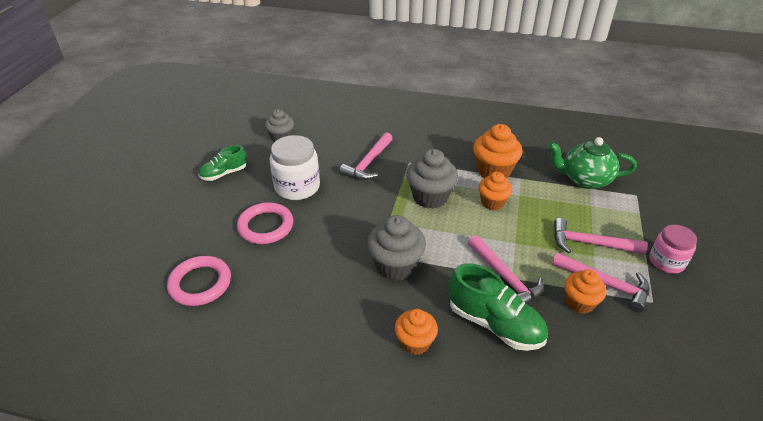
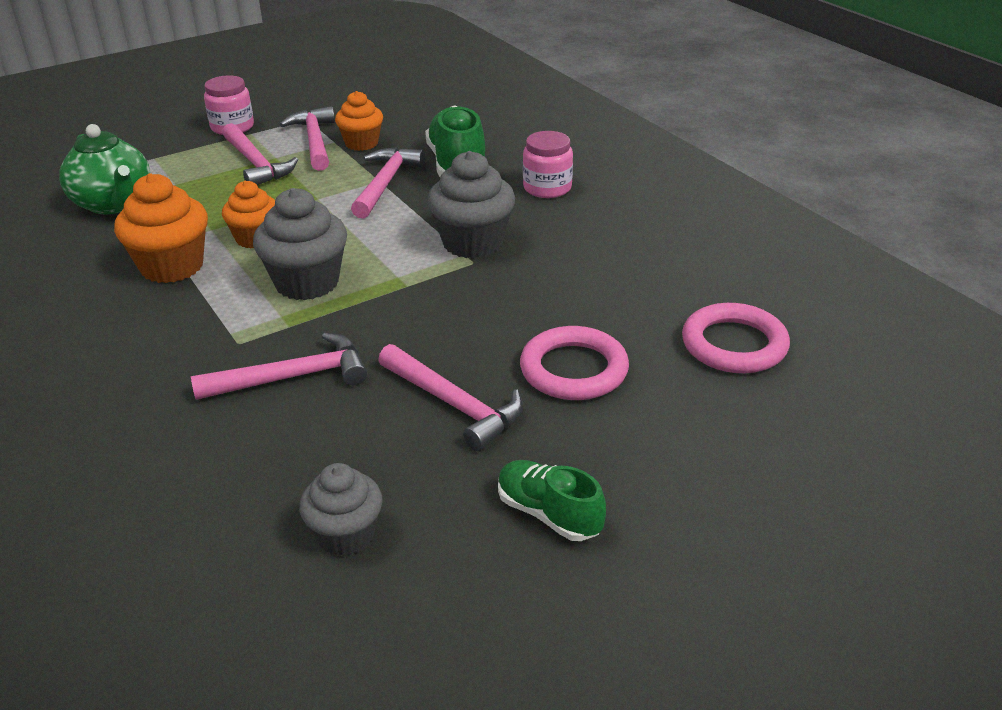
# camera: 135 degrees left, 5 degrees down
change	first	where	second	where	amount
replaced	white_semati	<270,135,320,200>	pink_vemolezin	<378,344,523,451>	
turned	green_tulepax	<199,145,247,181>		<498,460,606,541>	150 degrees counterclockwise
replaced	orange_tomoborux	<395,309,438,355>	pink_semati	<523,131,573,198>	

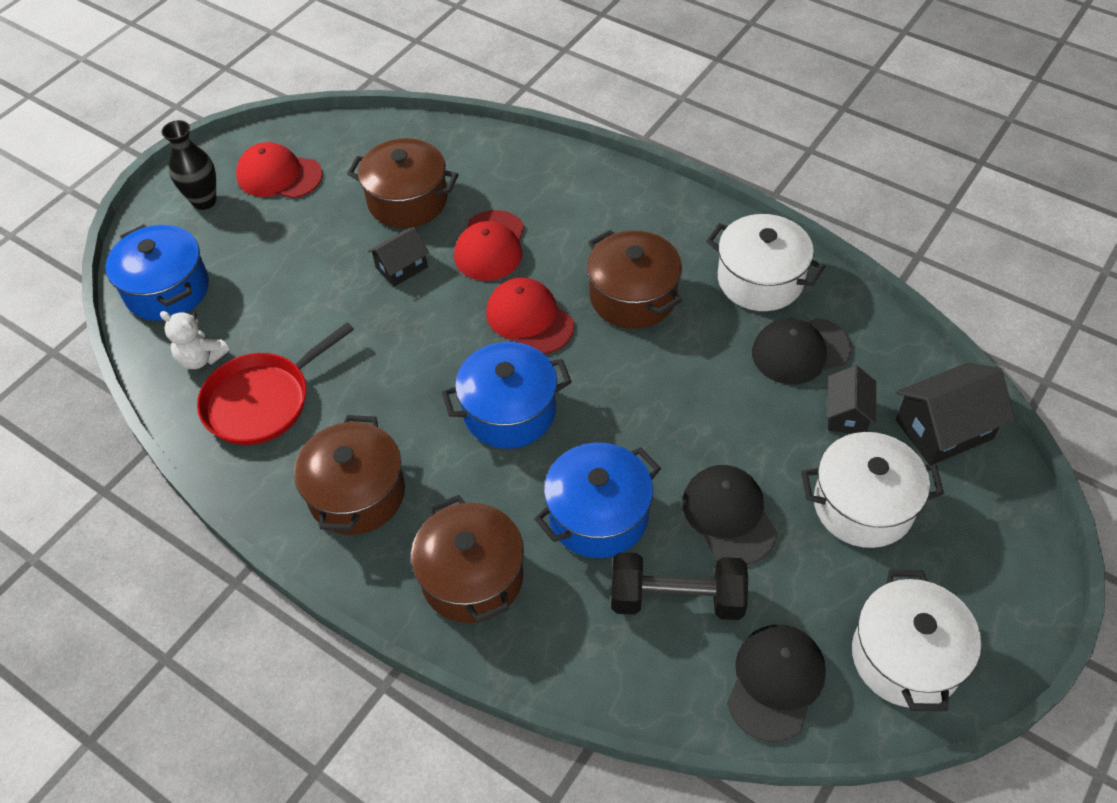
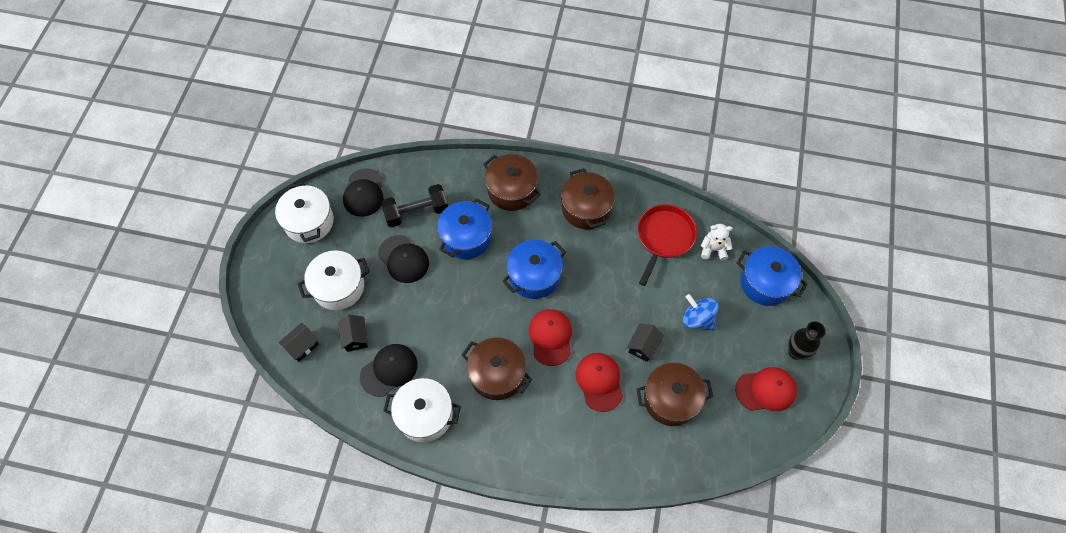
# camera: 155 degrees right, 10 degrees up
change	first	where	second	where	amount
turned	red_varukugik	<486,277,574,354>		<529,309,572,366>	120 degrees counterclockwise
resized	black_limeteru	<896,363,1015,465>		<278,323,319,362>	x0.62
added			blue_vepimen	<682,294,719,331>	

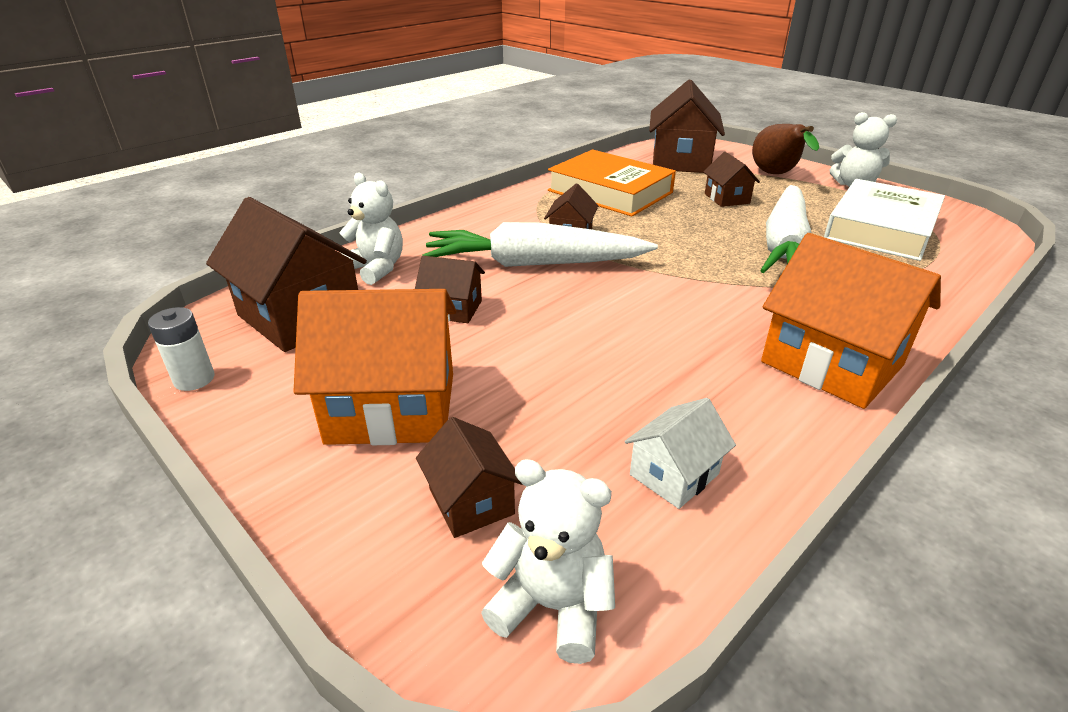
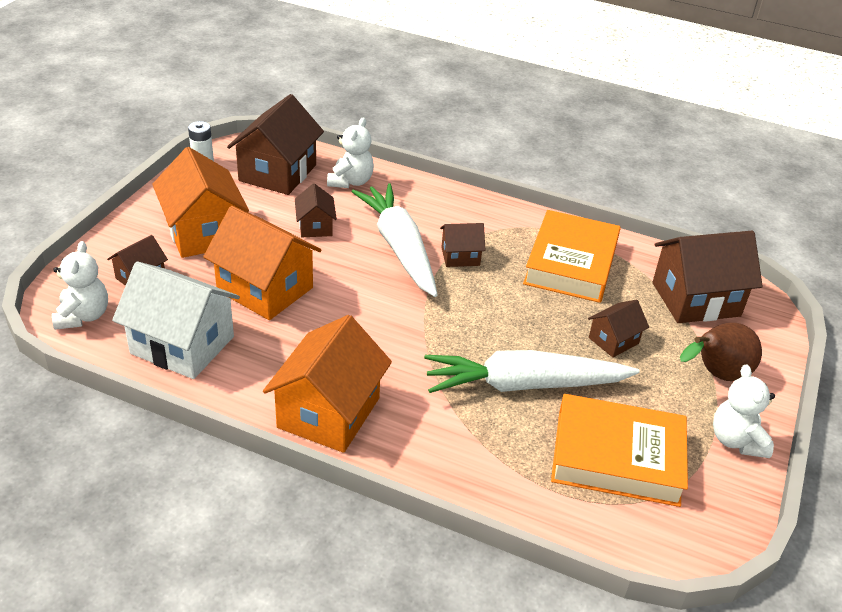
# camera: 65 degrees right, 5 degrees up
change	first	where	second	where	amount
recoloured	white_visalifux	<824,179,945,261>	orange_visalifux	<551,394,688,507>	
resized	white_limeteru	<624,398,736,509>		<112,261,240,379>	x1.94
added			orange_limeteru	<203,206,321,320>	

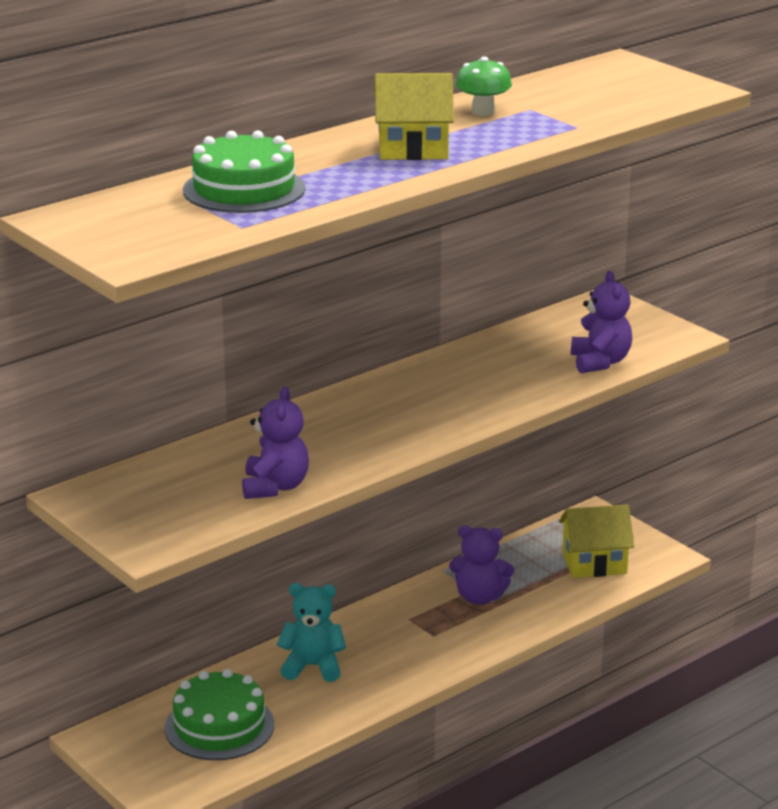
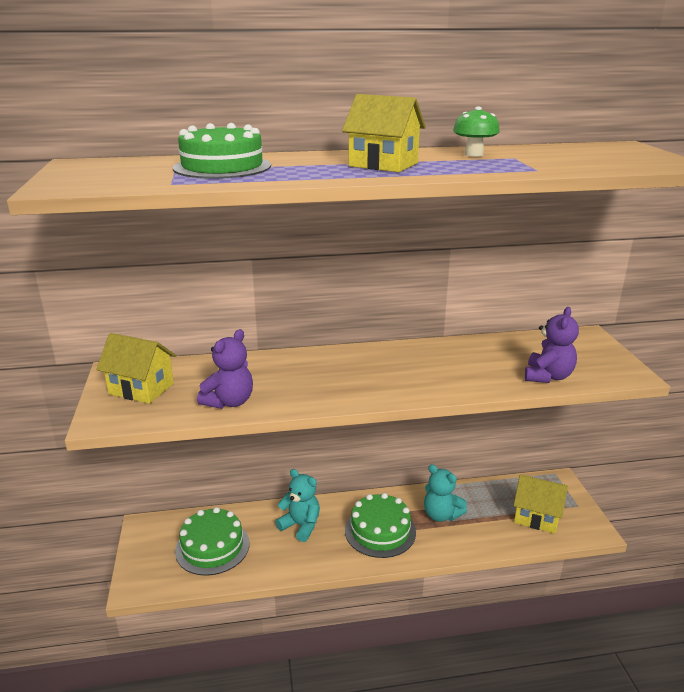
# camera: 30 degrees right, 0 degrees up
change	first	where	second	where	amount
recoloured	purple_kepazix	<449,525,514,605>	turquoise_kepazix	<424,464,467,522>	
added			yellow_limeteru	<96,333,176,404>	
added			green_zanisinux	<345,493,416,558>	

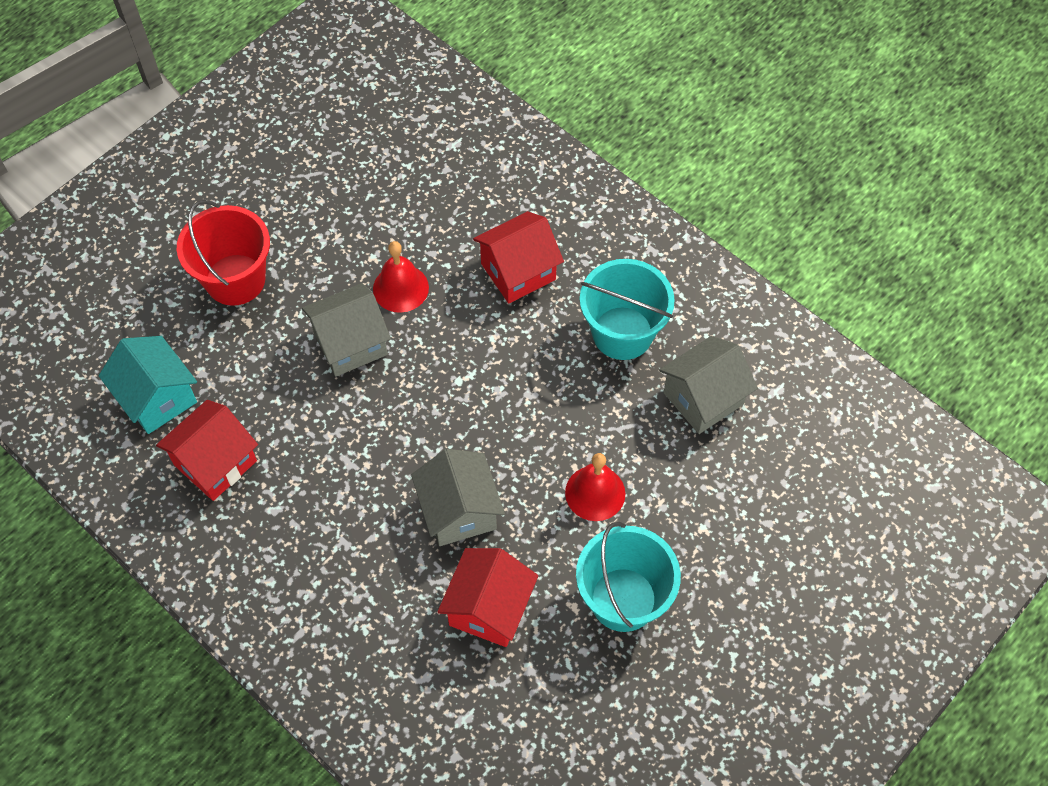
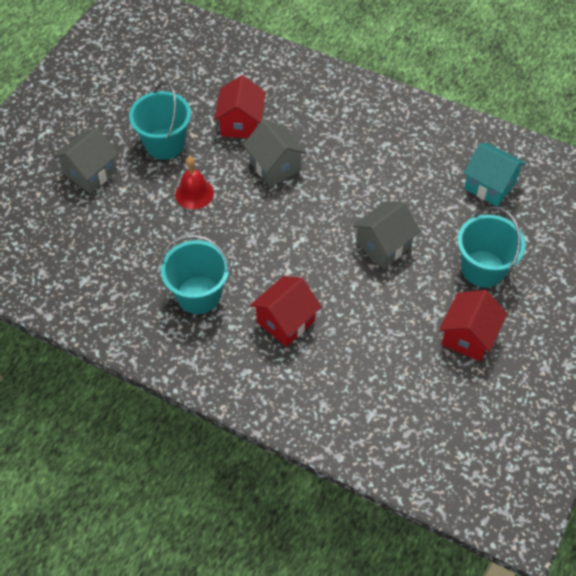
# camera: 165 degrees right, 5 degrees down
change	first	where	second	where	amount
recoloured	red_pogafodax	<177,200,270,306>	turquoise_pogafodax	<457,207,526,288>	
removed	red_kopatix	<373,241,429,313>			
moved	grey_limeteru	<659,336,758,434>		<53,127,118,194>	
moved	red_limeteru	<156,400,258,501>		<439,290,507,362>	

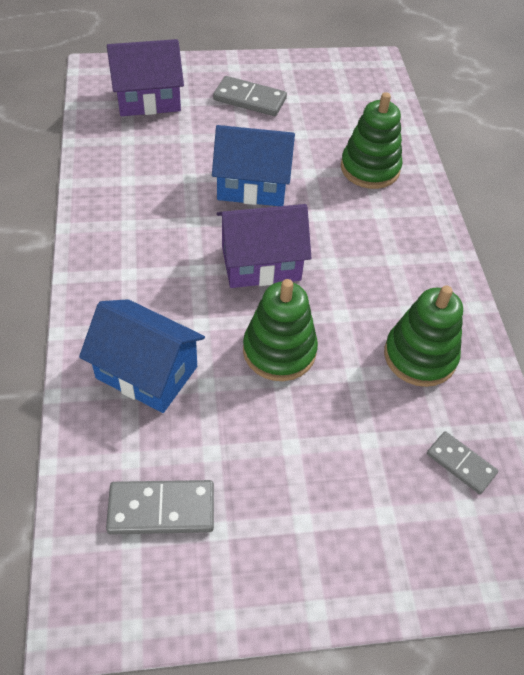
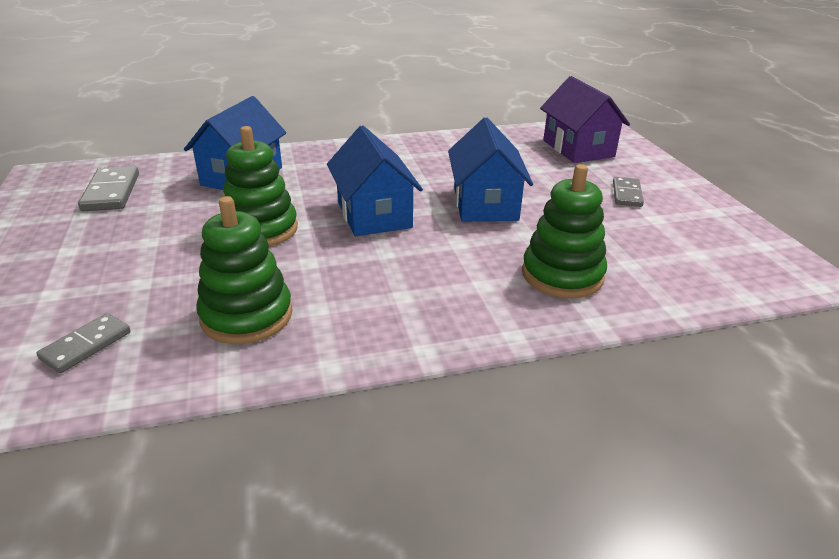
# camera: 85 degrees right, 20 degrees down
change	first	where	second	where	amount
resized	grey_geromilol	<213,76,287,116>		<613,177,644,207>	x0.66
recoloured	purple_limeteru	<217,204,311,288>	blue_limeteru	<327,125,423,236>	

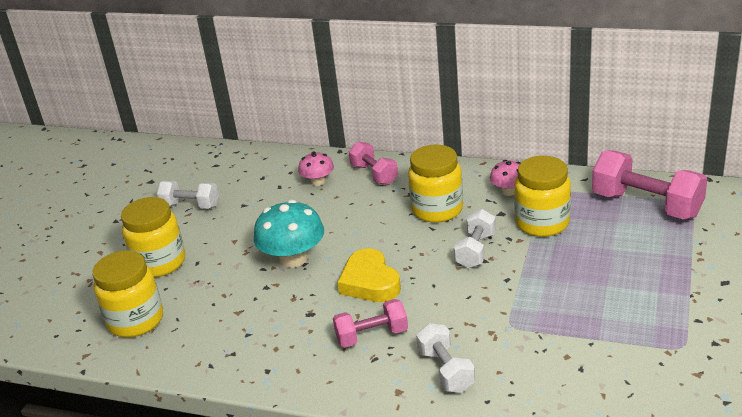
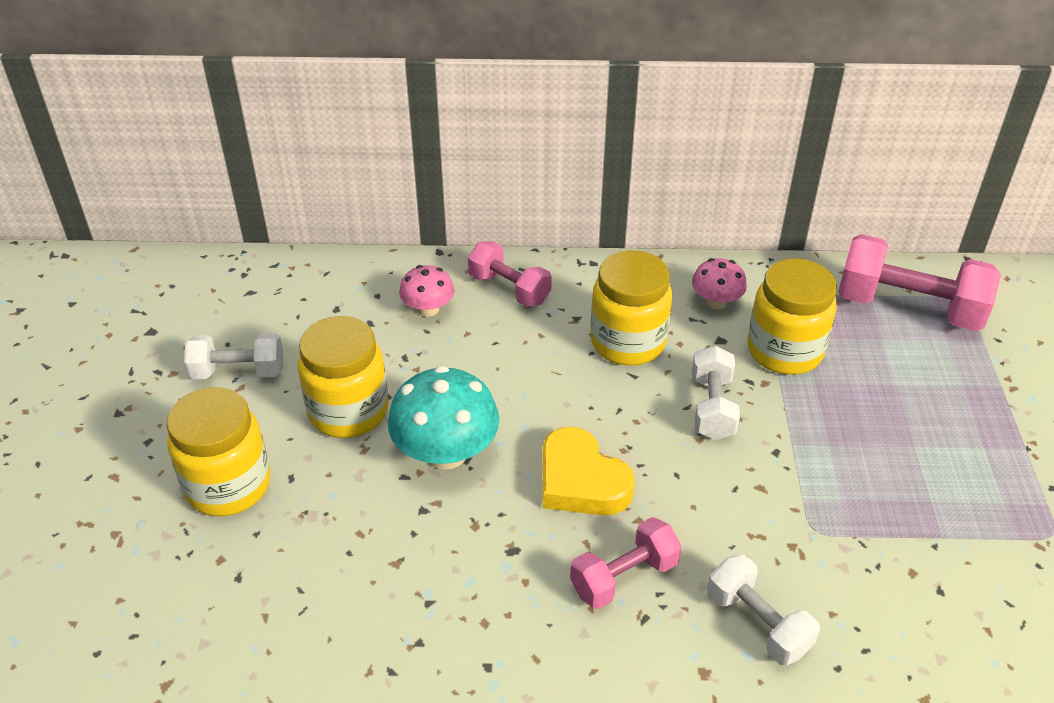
# camera: 20 degrees left, 10 degrees up
change	first	where	second	where	amount
moved	yellow_semati	<92,250,163,337>		<298,316,388,438>	

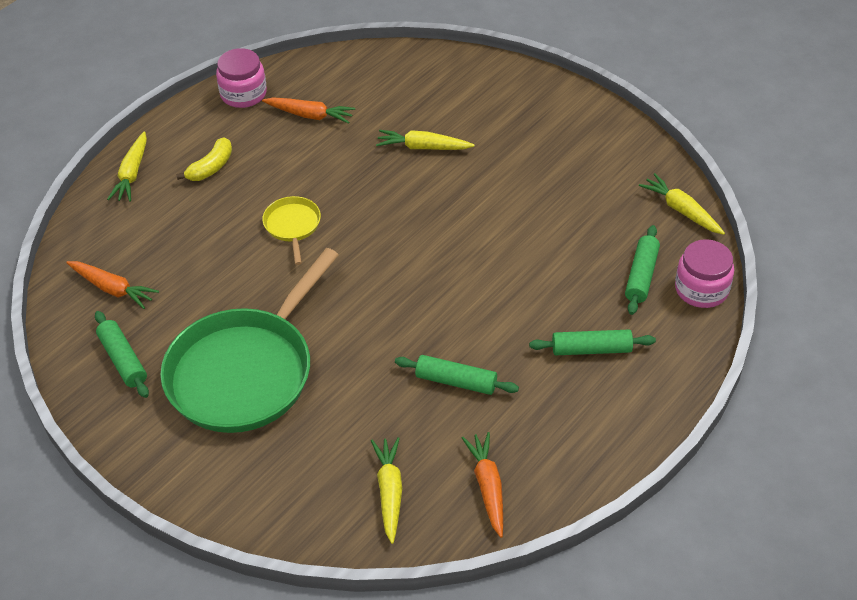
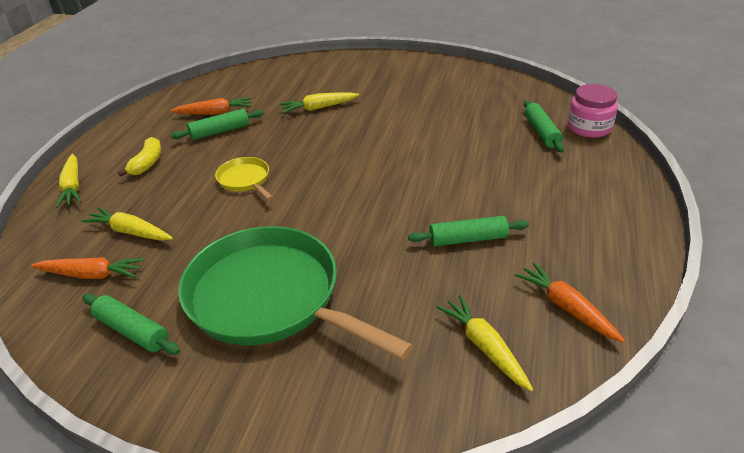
# camera: 25 degrees left, 10 degrees down
change	first	where	second	where	amount
removed	pink_semati	<216,48,267,108>			
moved	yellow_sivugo	<639,173,725,235>		<81,207,173,241>	
turned	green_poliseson	<160,248,338,433>		<178,226,413,360>	120 degrees clockwise
moved	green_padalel	<529,330,656,355>		<171,109,264,140>	

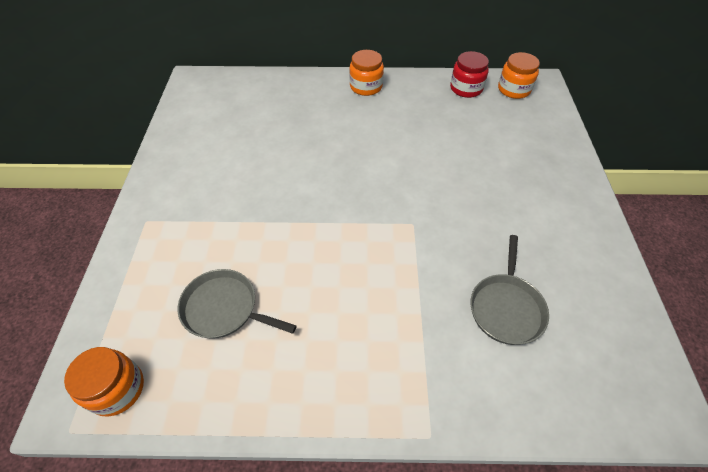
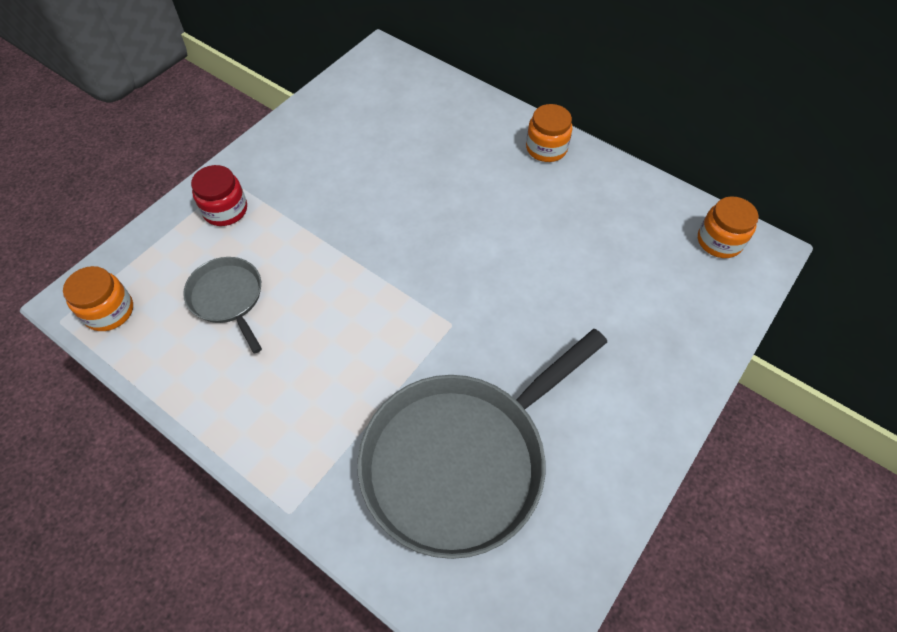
# camera: 35 degrees right, 5 degrees up
change	first	where	second	where	amount
moved	red_semati	<450,51,489,98>		<191,165,247,226>	
resized	grey_poliseson	<471,235,549,345>		<358,329,607,559>	x2.07

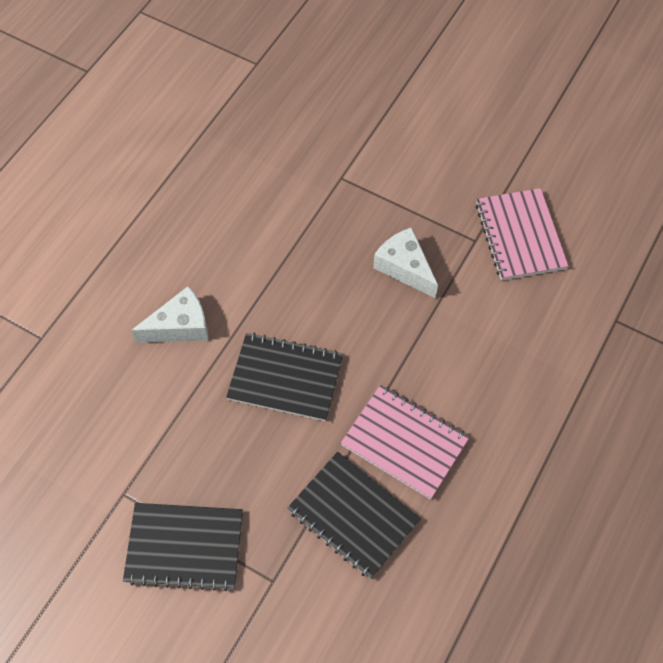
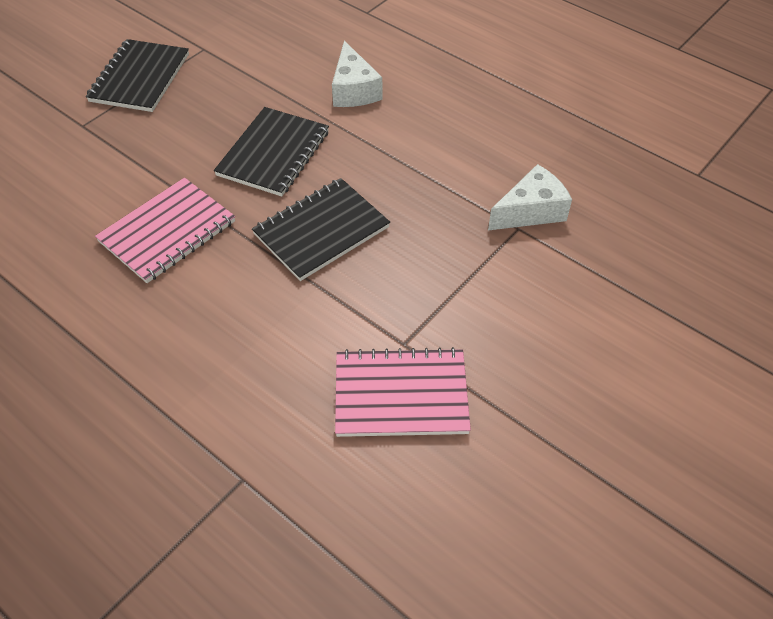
# camera: 100 degrees right, 10 degrees down
change	first	where	second	where	amount
moved	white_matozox	<373,227,438,298>		<488,164,572,230>	
moved	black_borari	<287,452,421,579>		<252,178,390,281>	

